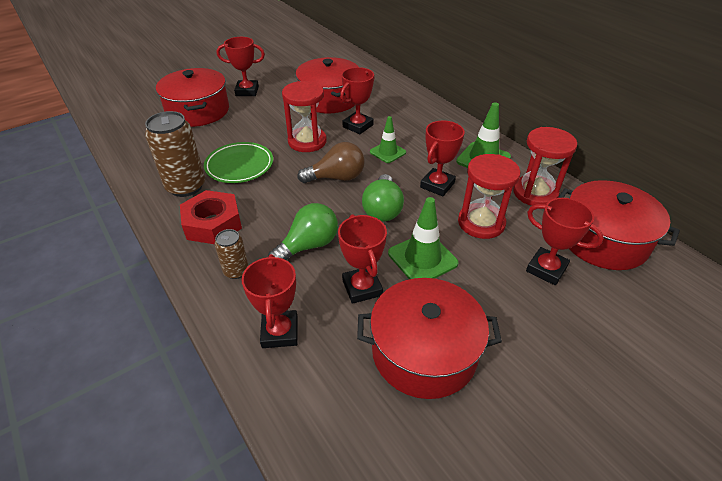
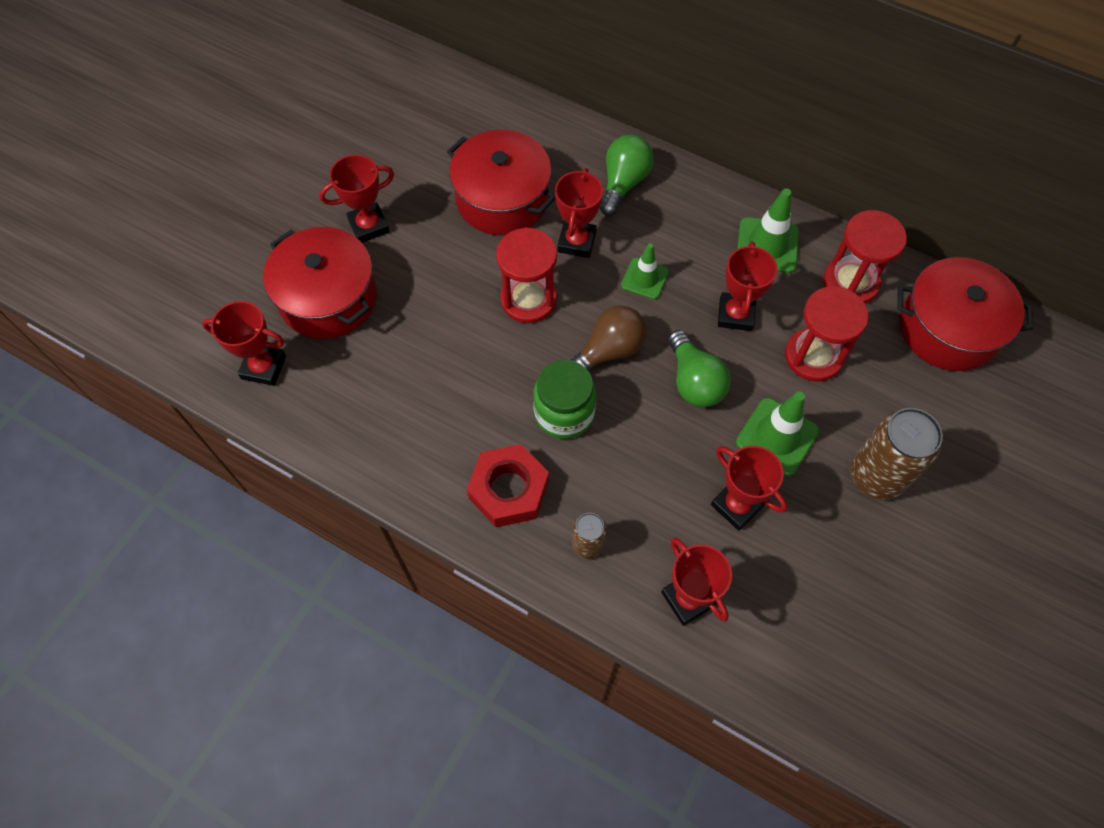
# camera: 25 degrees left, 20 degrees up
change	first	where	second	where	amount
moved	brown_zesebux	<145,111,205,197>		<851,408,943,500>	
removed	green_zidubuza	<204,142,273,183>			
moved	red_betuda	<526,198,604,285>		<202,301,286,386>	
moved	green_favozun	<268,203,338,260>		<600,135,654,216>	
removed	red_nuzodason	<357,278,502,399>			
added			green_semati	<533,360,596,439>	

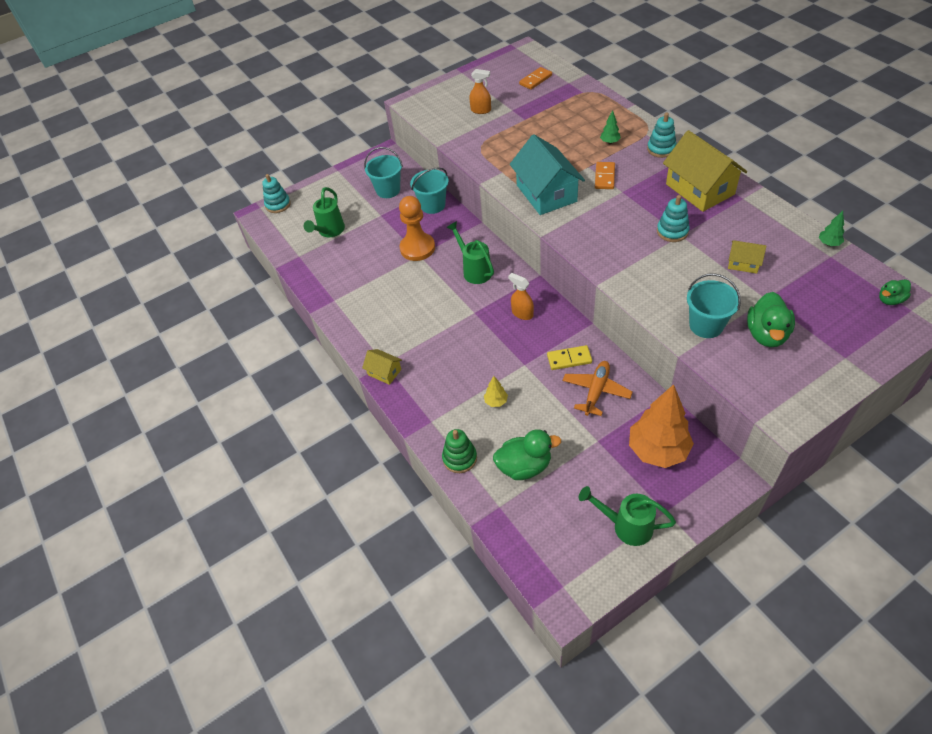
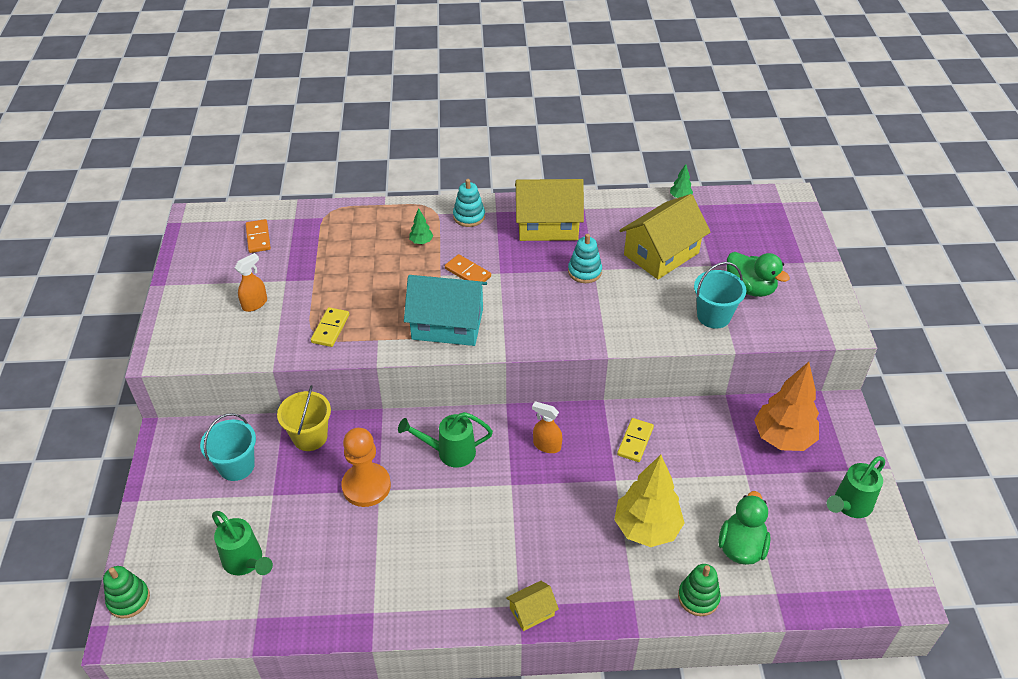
# camera: 65 degrees left, 5 degrees down
change	first	where	second	where	amount
recoloured	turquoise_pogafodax	<410,167,449,214>	yellow_pogafodax	<277,385,331,451>	
recoloured	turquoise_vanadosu	<262,174,291,213>	green_vanadosu	<103,566,150,619>	
resized	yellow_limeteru	<728,240,766,274>		<619,194,711,279>	x2.09
turned	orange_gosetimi	<508,273,534,320>		<532,401,562,453>	45 degrees clockwise
removed	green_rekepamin	<879,279,911,305>			
removed	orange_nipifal	<563,361,633,416>			
resized	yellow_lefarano	<484,376,508,407>		<614,455,685,547>	x2.39
added			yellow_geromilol	<311,307,349,347>	

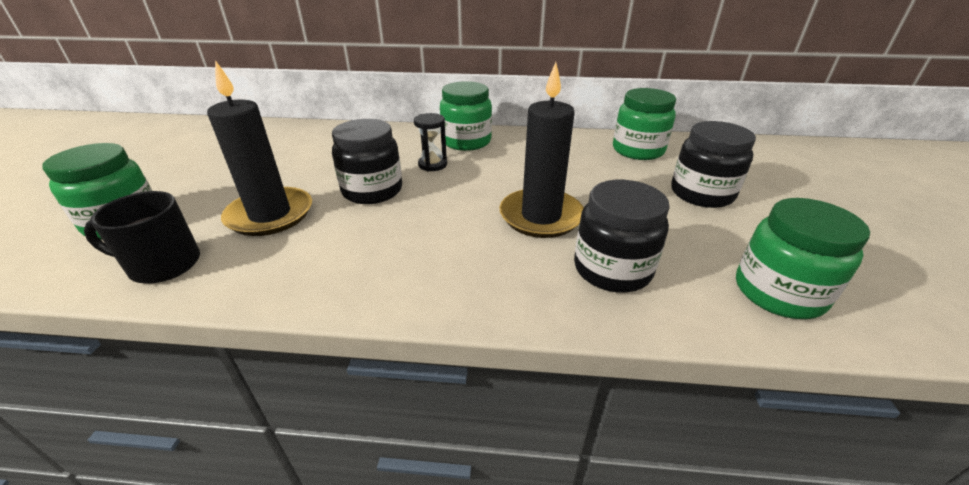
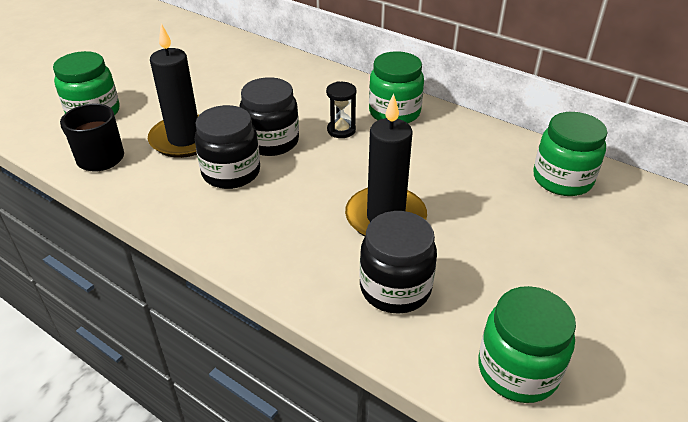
# camera: 30 degrees right, 5 degrees up
change	first	where	second	where	amount
moved	black_semati	<671,121,756,208>		<195,105,260,189>	

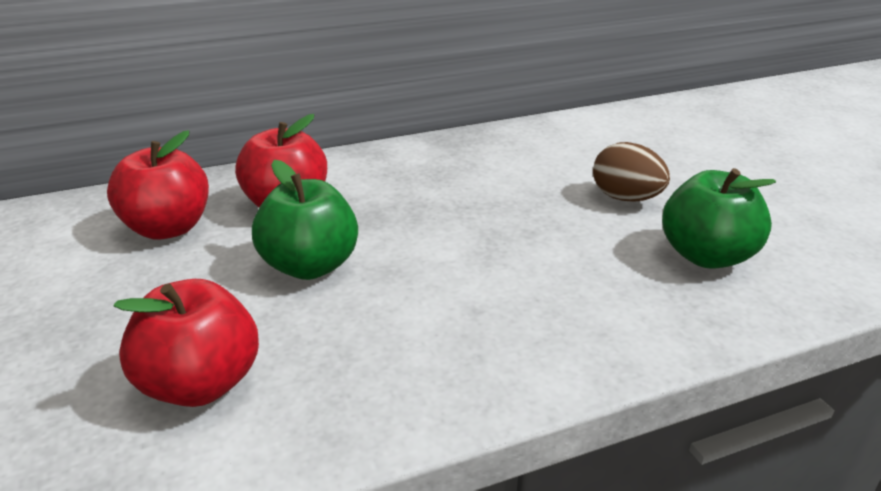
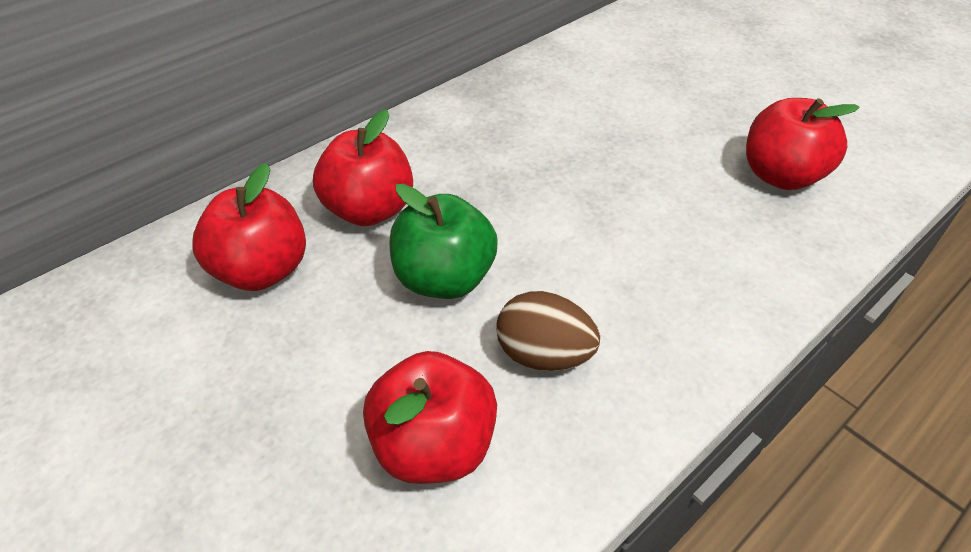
# camera: 20 degrees left, 15 degrees up
change	first	where	second	where	amount
moved	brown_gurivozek	<593,142,670,202>		<496,291,600,371>	
recoloured	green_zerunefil	<662,168,776,269>	red_zerunefil	<746,98,860,190>	

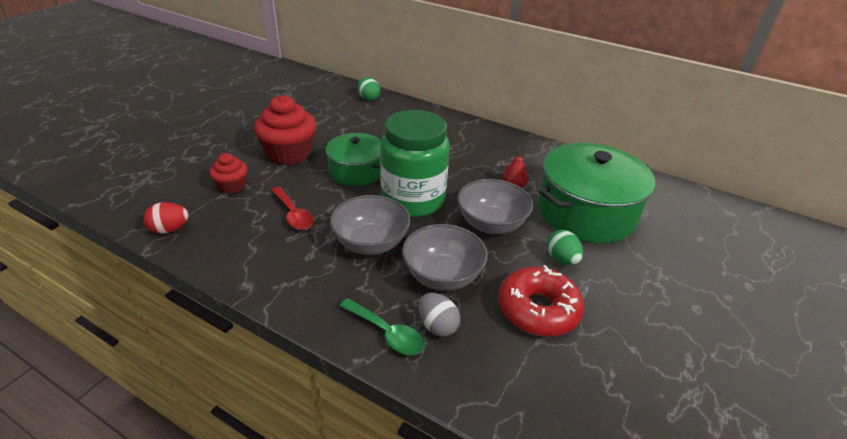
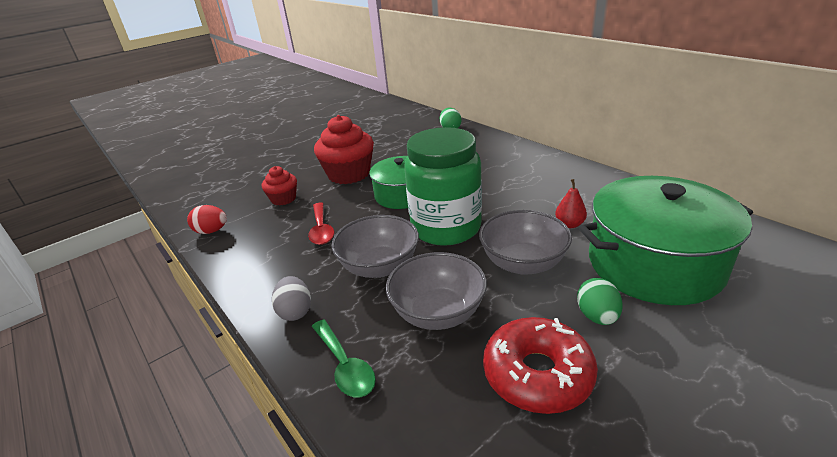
# camera: 25 degrees right, 5 degrees down
change	first	where	second	where	amount
moved	grey_gurivozek	<418,293,461,337>		<272,276,311,321>	

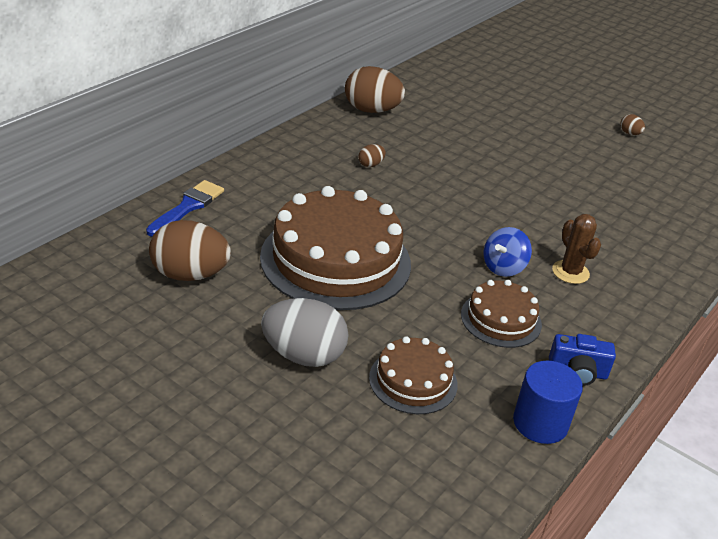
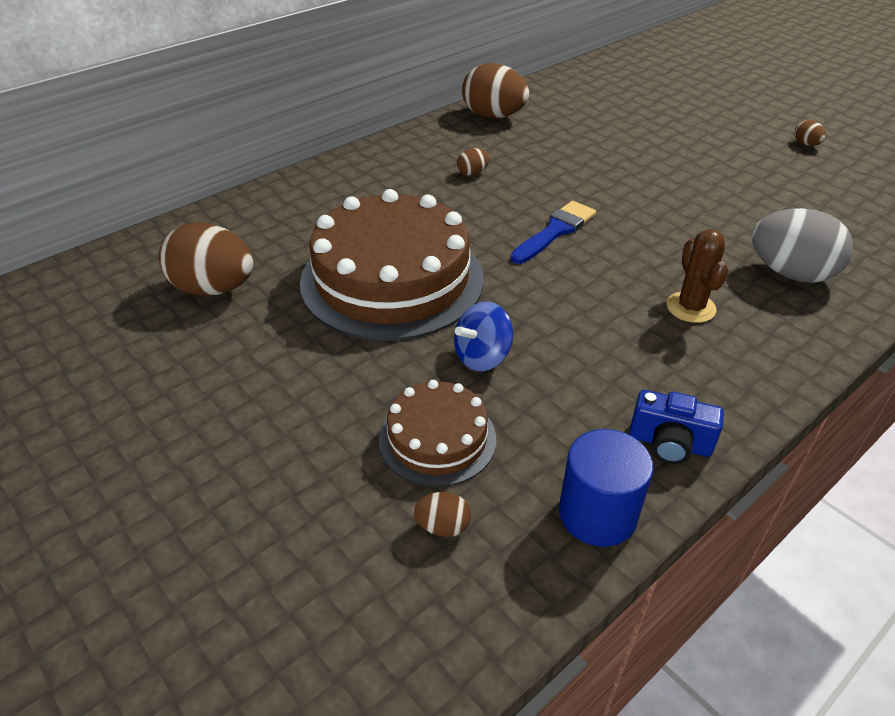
# camera: 15 degrees right, 5 degrees up
change	first	where	second	where	amount
moved	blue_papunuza	<146,180,224,236>		<511,201,596,264>	
moved	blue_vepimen	<484,227,532,277>		<454,302,513,371>	
removed	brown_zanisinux	<461,280,542,348>			
moved	grey_gurivozek	<261,298,349,367>		<752,208,853,283>	
added			brown_gurivozek	<413,492,471,537>	

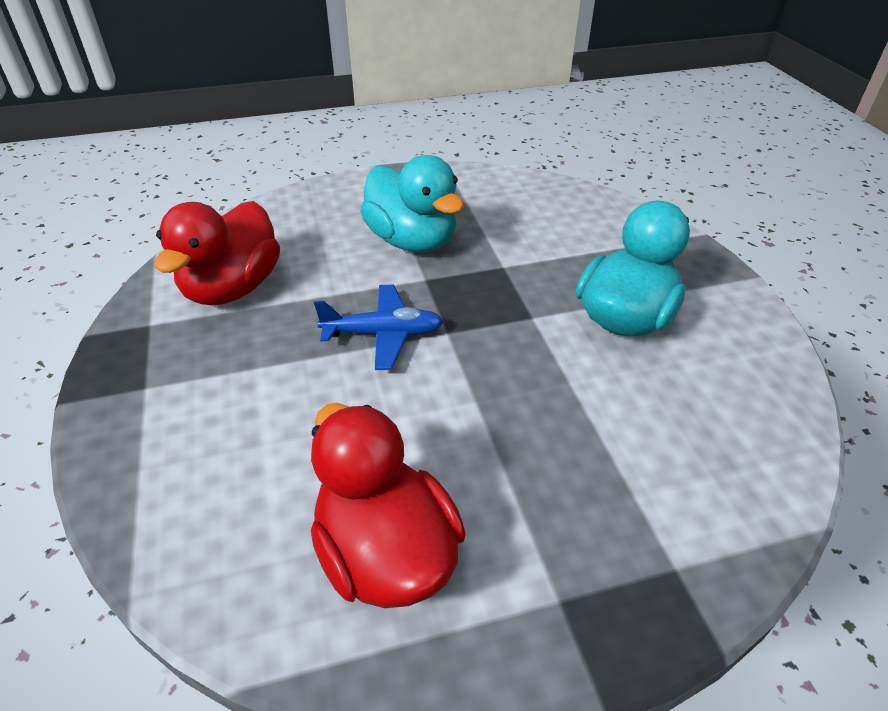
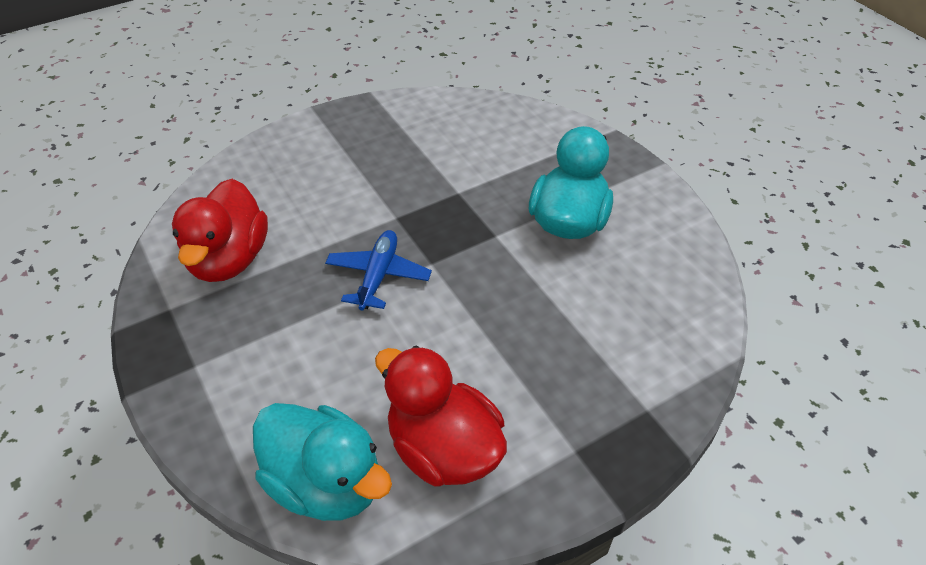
# camera: 15 degrees left, 5 degrees up
change	first	where	second	where	amount
moved	turquoise_rekepamin	<360,155,464,252>		<253,403,392,521>	
turned	blue_nipifal	<314,285,444,370>		<325,230,432,310>	60 degrees counterclockwise

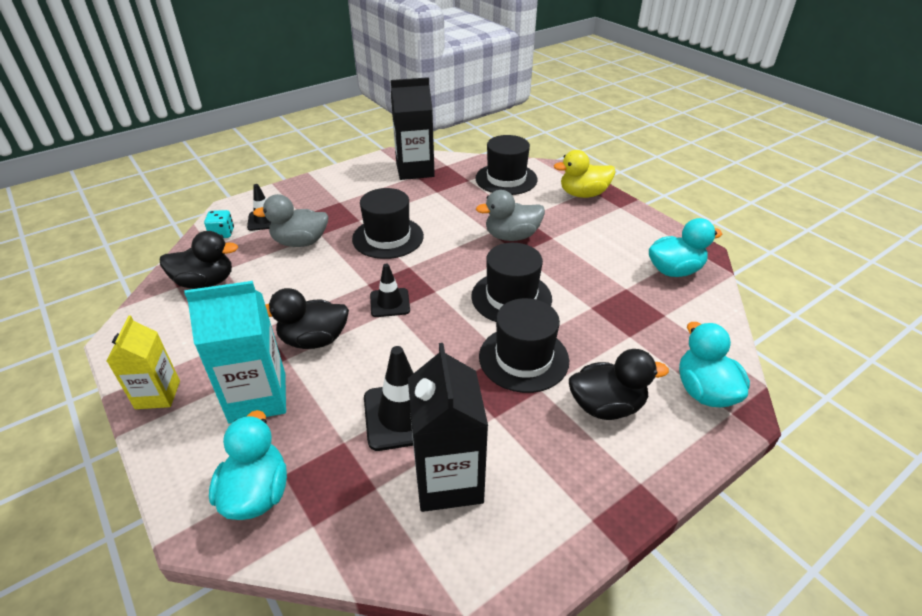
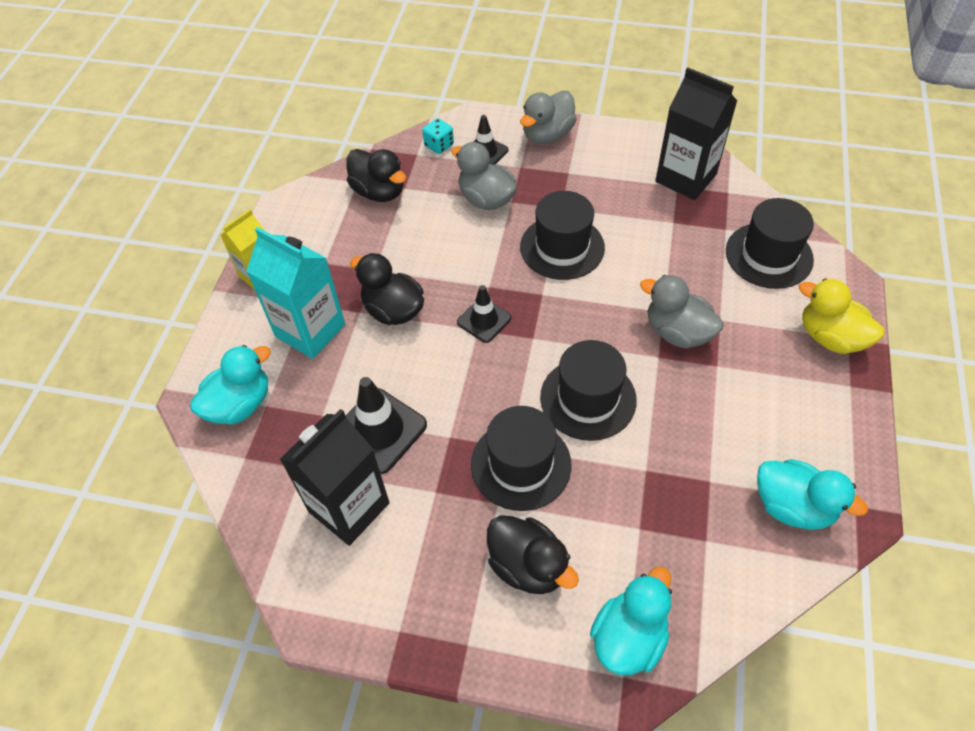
# camera: 50 degrees right, 15 degrees up
change	first	where	second	where	amount
added			grey_rekepamin	<520,91,577,144>	

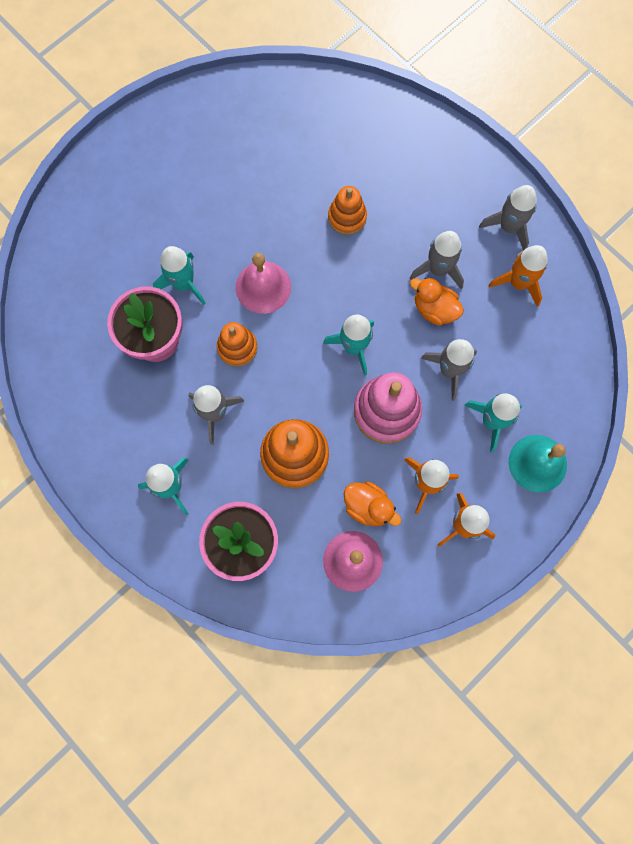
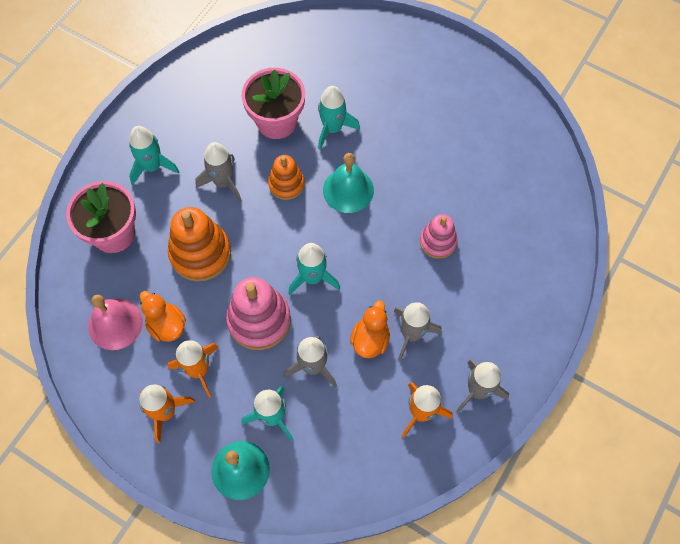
# camera: 75 degrees right, 10 degrees down
change	first	where	second	where	amount
recoloured	orange_vanadosu	<328,186,367,235>	pink_vanadosu	<420,214,458,259>	
recoloured	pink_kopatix	<236,253,291,314>	turquoise_kopatix	<323,153,374,213>	
turned	orange_rekepamin	<344,481,401,526>		<140,291,186,342>	120 degrees clockwise

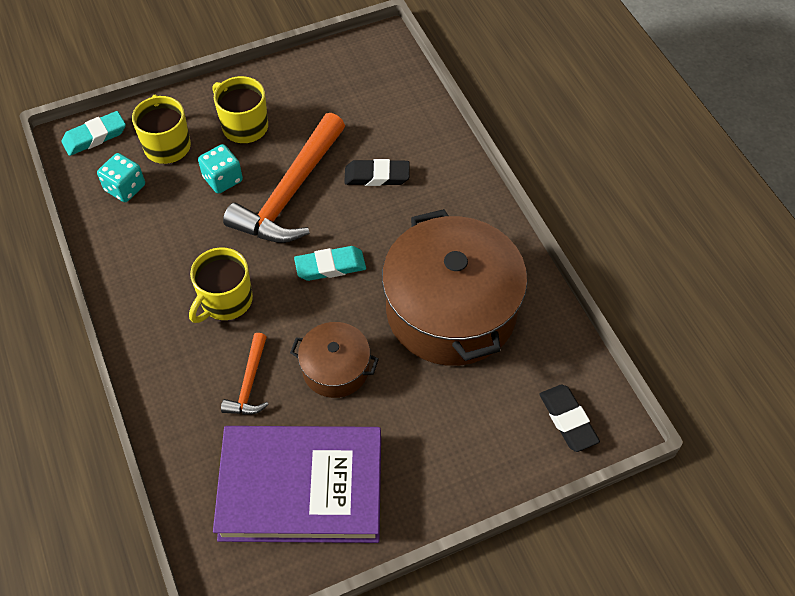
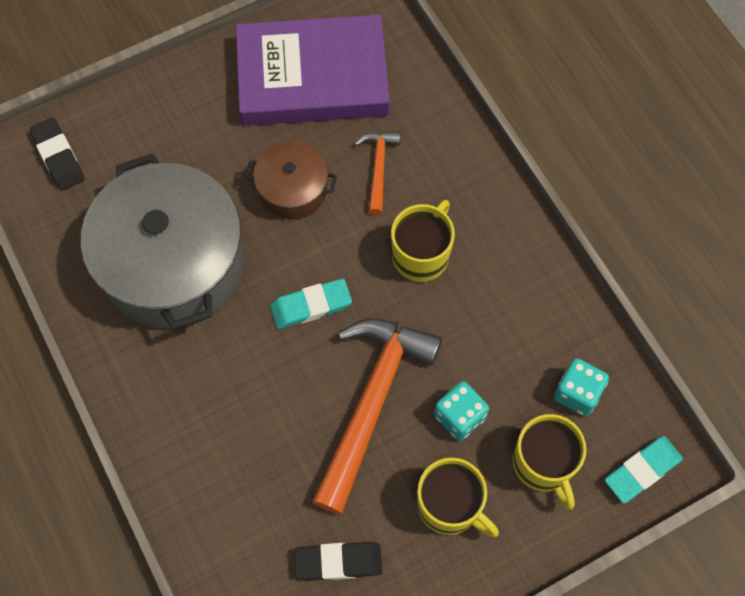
# camera: 175 degrees right, 10 degrees up
change	first	where	second	where	amount
moved	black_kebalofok	<344,159,410,186>		<294,542,382,581>	
recoloured	brown_nuzodason	<382,209,527,366>	grey_nuzodason	<81,153,244,330>	

